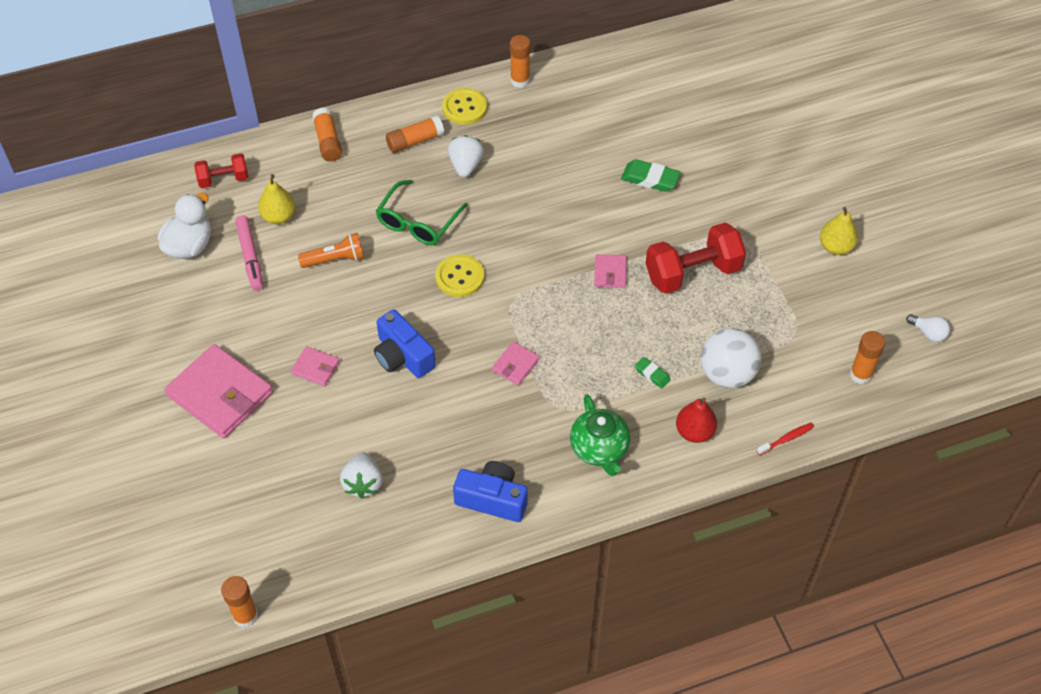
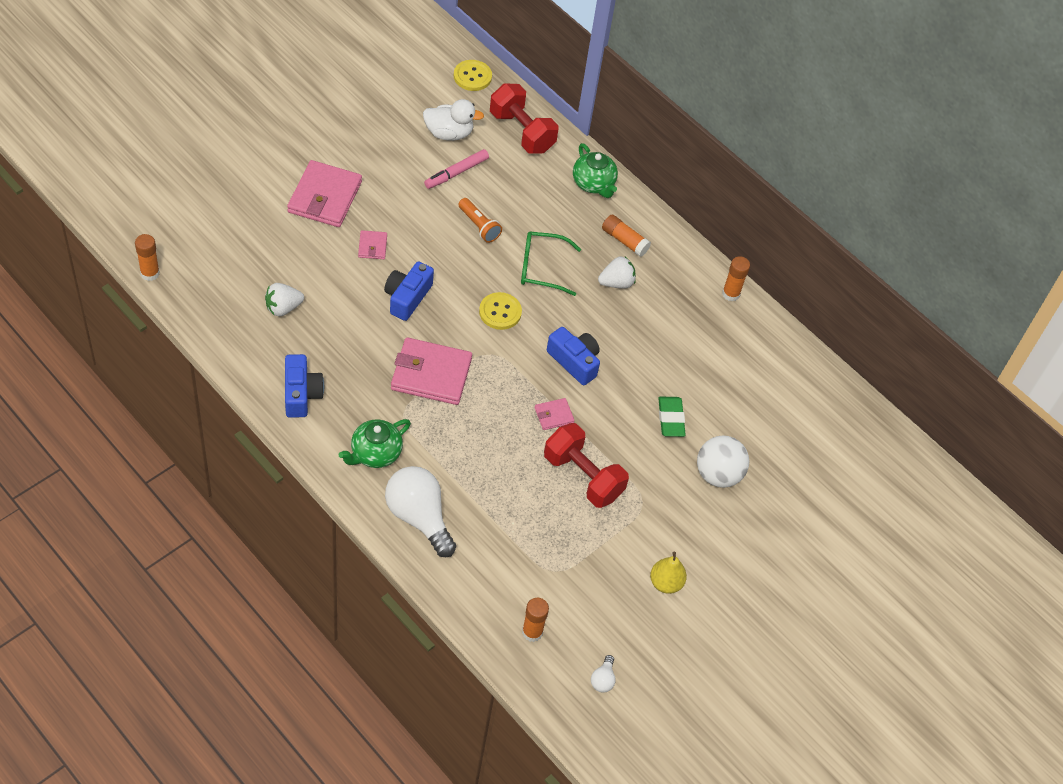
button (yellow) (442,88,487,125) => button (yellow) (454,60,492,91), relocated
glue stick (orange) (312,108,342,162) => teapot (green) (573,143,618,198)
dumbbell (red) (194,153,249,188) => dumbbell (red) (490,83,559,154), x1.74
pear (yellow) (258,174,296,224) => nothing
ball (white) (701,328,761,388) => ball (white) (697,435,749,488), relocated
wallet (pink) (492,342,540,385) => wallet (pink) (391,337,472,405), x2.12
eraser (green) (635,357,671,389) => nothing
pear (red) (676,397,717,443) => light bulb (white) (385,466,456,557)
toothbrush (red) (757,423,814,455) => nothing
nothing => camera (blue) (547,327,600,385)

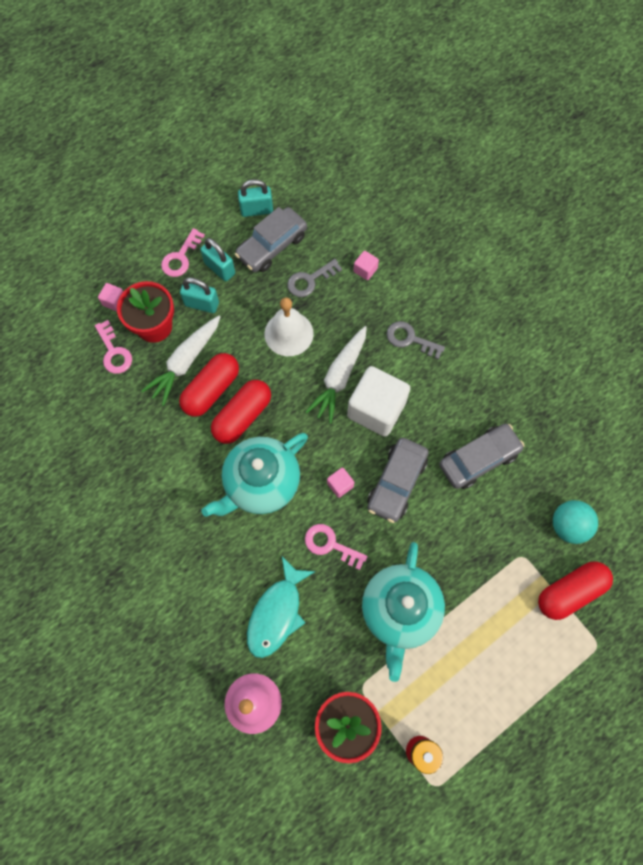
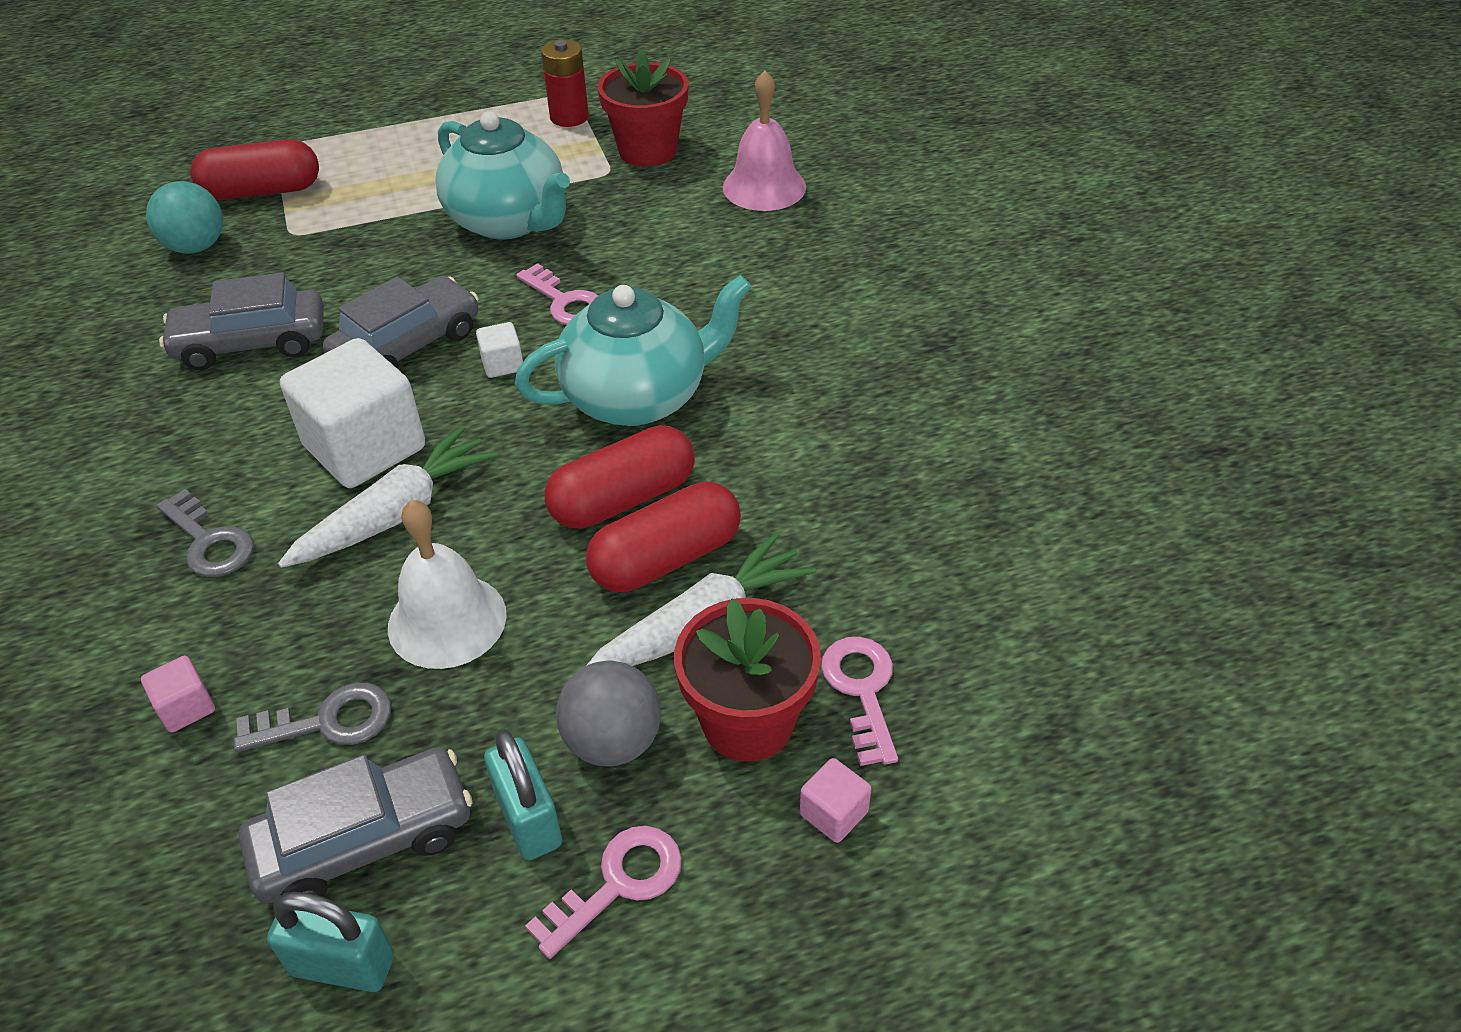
padlock (turquoise) (180,278,219,313) => ball (grey) (556,660,661,767)
cube (pink) (327,468,354,498) => cube (white) (476,322,523,378)
teapot (turquoise) (362,542,445,682) => teapot (turquoise) (435,111,570,239), 105 degrees clockwise
fish (turquoise) (247,557,316,658) => nothing

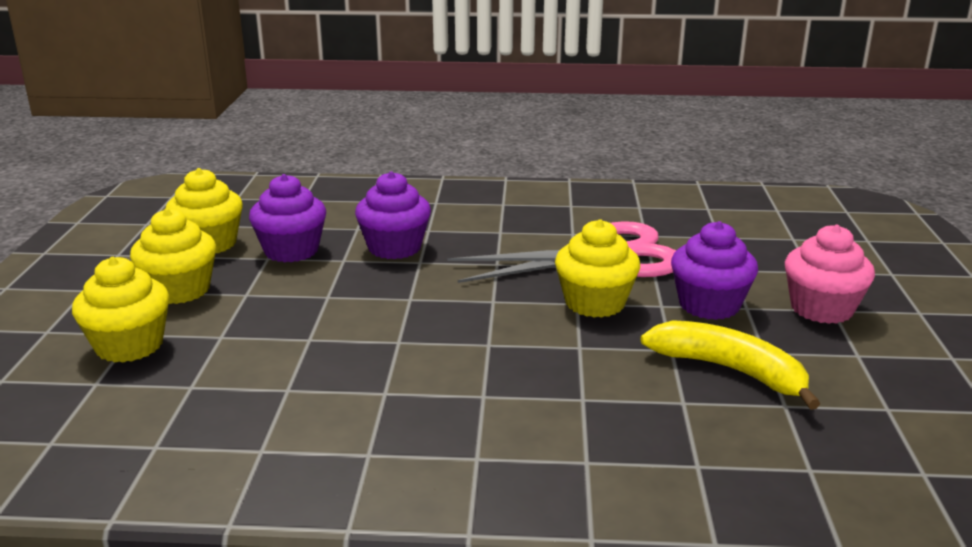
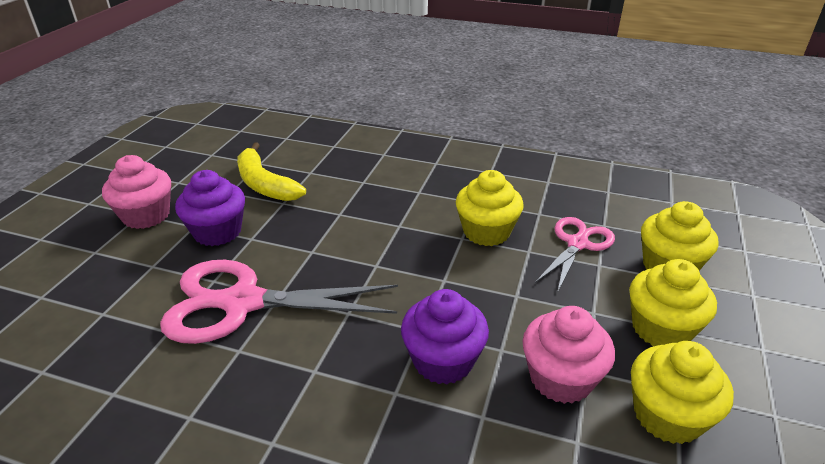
cupcake (purple) (249,174,326,262) => cupcake (pink) (523,306,615,404)
cupcake (yellow) (555,219,640,318) => cupcake (yellow) (456,170,524,246), relocated
nothing => scissors (pink) (535,217,615,293)

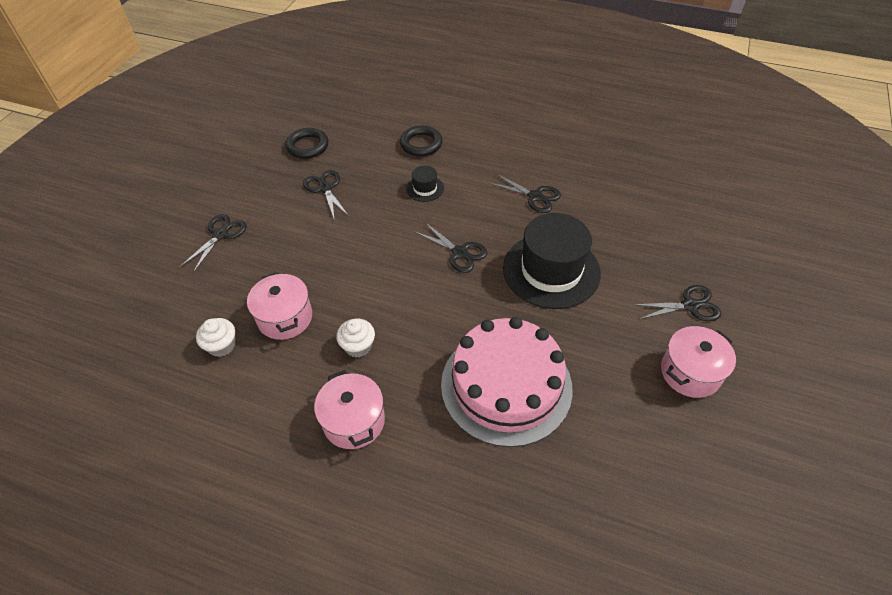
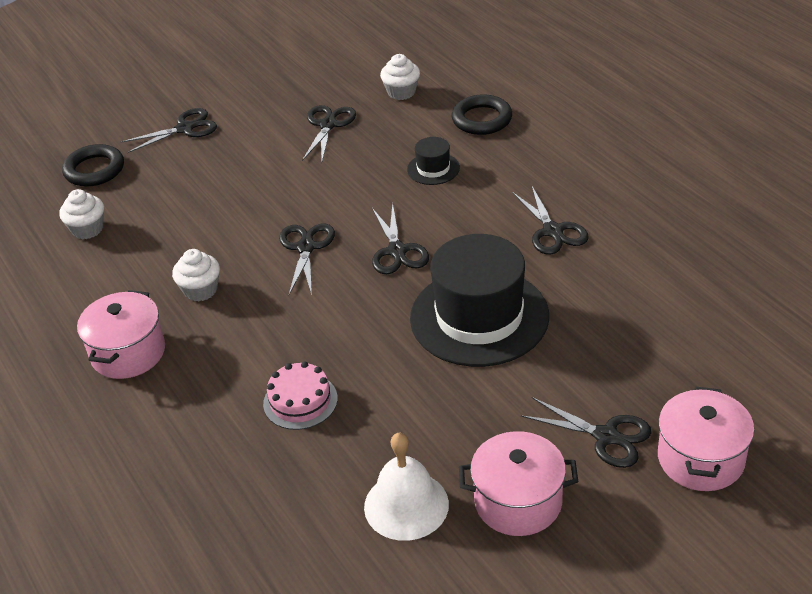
ring (black) (285,128,329,159) => ring (black) (62,144,124,187), relocated
pot (pink) (247,272,312,340) => pot (pink) (658,387,754,491), relocated
cake (pink) (441,317,573,447) => cake (pink) (263,361,338,430), x0.43
nothing => cupcake (white) (380,54,420,100)
nothing => scissors (black) (279,223,335,295)
nothing => bell (white) (364,433,449,541)

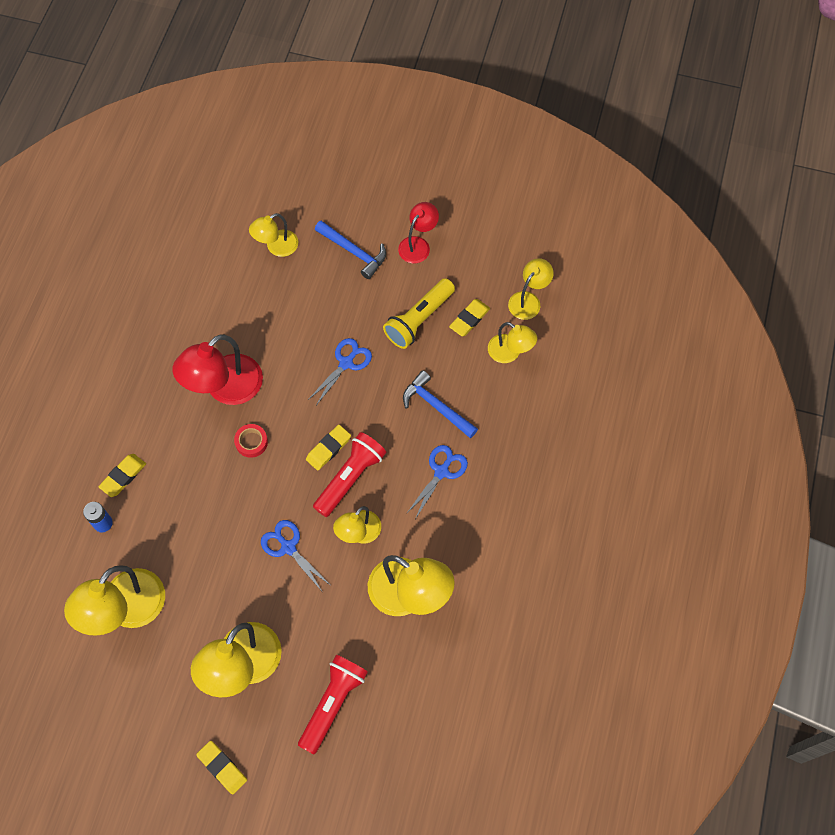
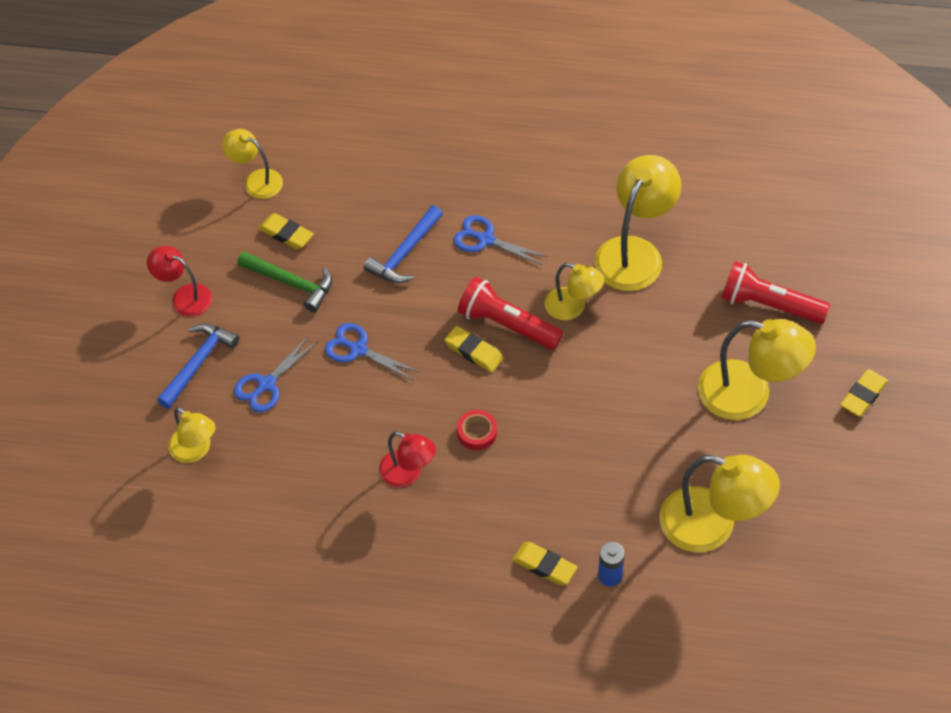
flashlight (yellow) (383,278,455,349) => hammer (green) (238,252,332,312)
lamp (yellow) (488,322,537,363) => nothing
lamp (red) (172,334,263,405) => lamp (red) (379,431,436,487), x0.59
scissors (blue) (261,520,330,591) => scissors (blue) (234,336,318,413), relocated

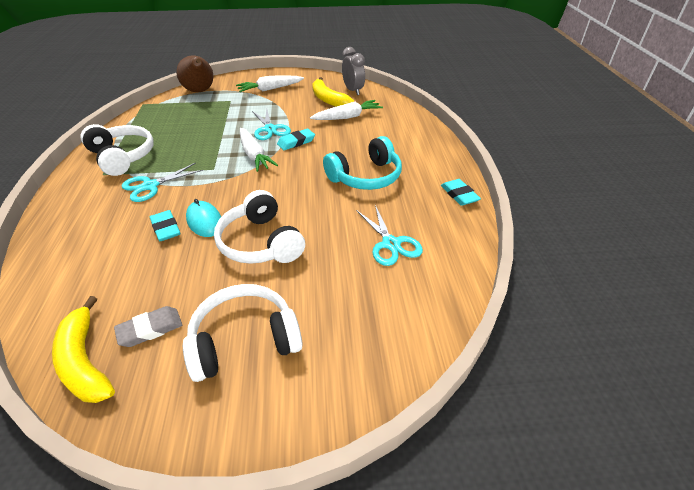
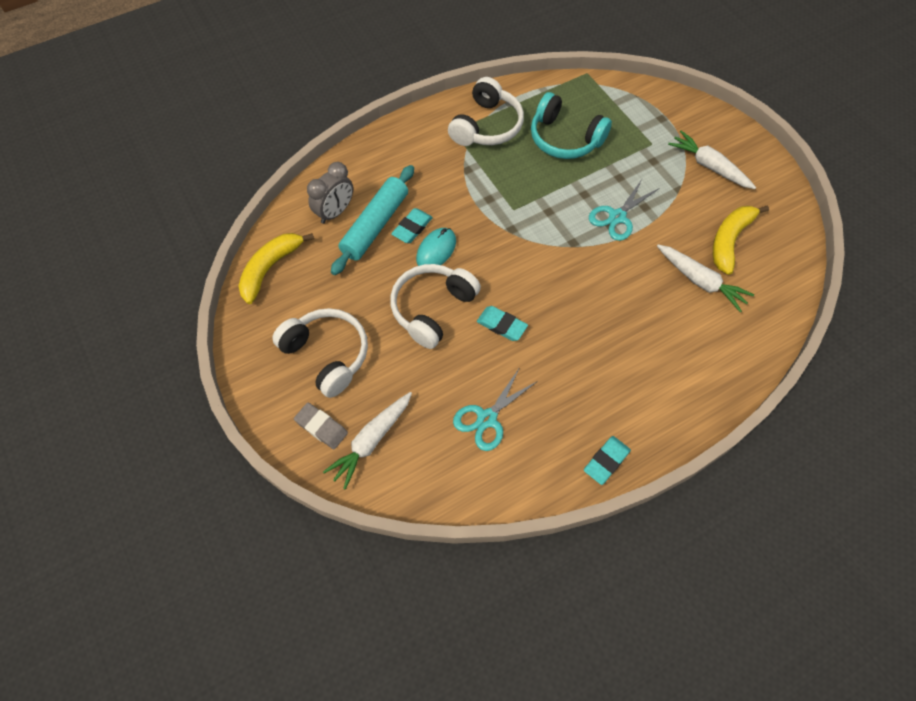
clock (grey) (342,47,365,95) => clock (grey) (307,162,353,224), relocated
pear (brown) (176,55,213,92) => nothing
carrot (white) (240,128,278,172) => carrot (white) (323,392,412,490), relocated
eraser (turquoise) (277,129,315,150) => eraser (turquoise) (477,306,528,341), relocated
headphones (turquoise) (323,136,402,190) => headphones (turquoise) (531,92,612,159), relocated
scissors (turquoise) (121,162,203,202) => nothing
eraser (grey) (114,306,182,347) => eraser (grey) (294,403,348,449), relocated
nothing => rolling pin (turquoise) (331,165,414,275)

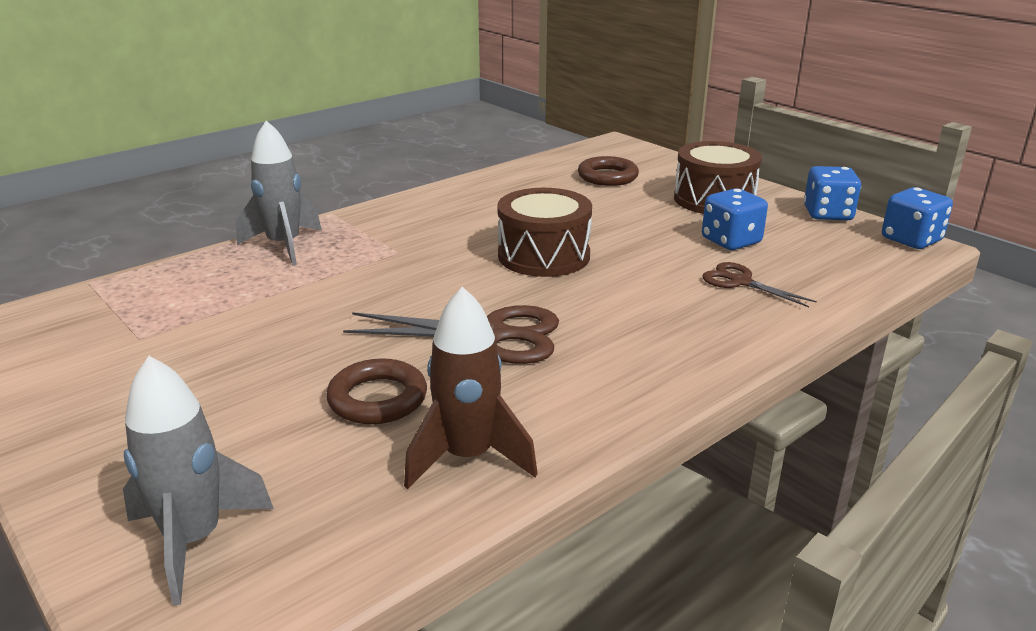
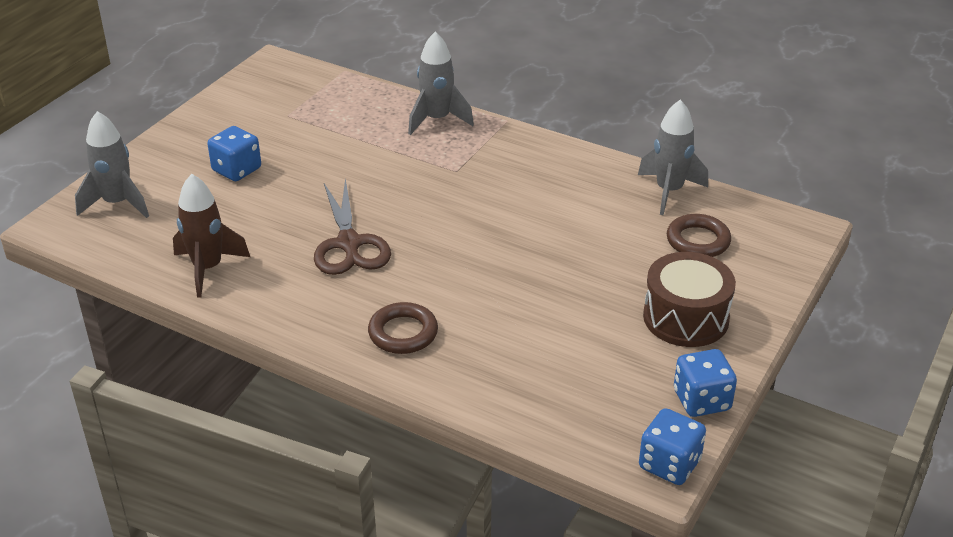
drum (brown) (497,188,592,277) => nothing
dice (blue) (702,188,768,250) => dice (blue) (207,126,261,181), relocated
scissors (brown) (702,262,817,307) => nothing
ring (brown) (326,358,427,424) => ring (brown) (368,302,438,354), relocated
nothing => rocket (grey) (638,100,708,215)

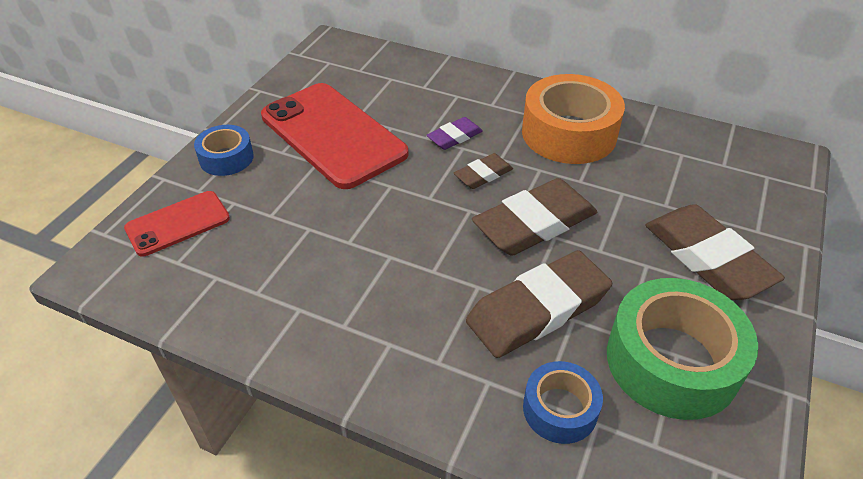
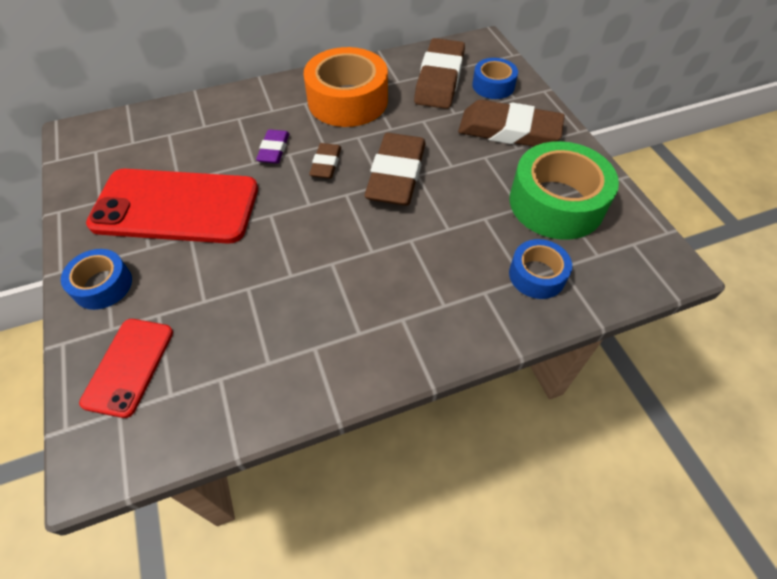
eraser (brown) (466,250,612,358) => eraser (brown) (414,38,465,109), relocated
nothing => tape (blue) (472,58,518,99)

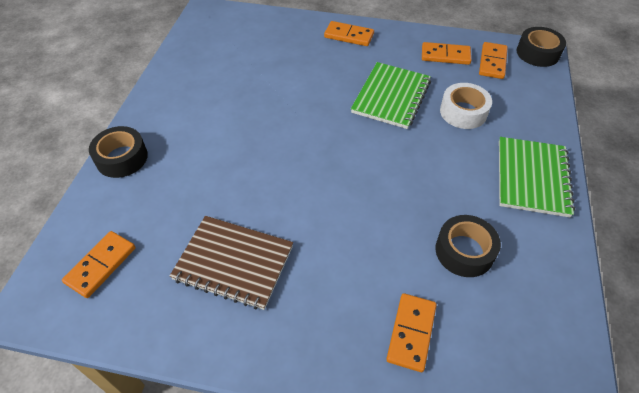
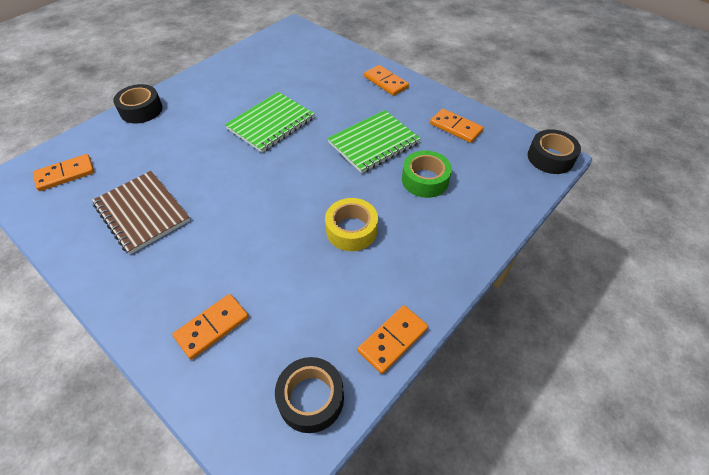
domino (orange) (479,42,508,79) => domino (orange) (358,305,428,374), relocated
tape (white) (440,83,492,129) => tape (green) (402,150,452,198)
notebook (green) (499,137,575,217) => notebook (green) (225,92,315,153), relocated
tape (black) (435,215,501,277) => tape (black) (275,357,344,433), relocated
nothing => tape (yellow) (325,198,378,251)

